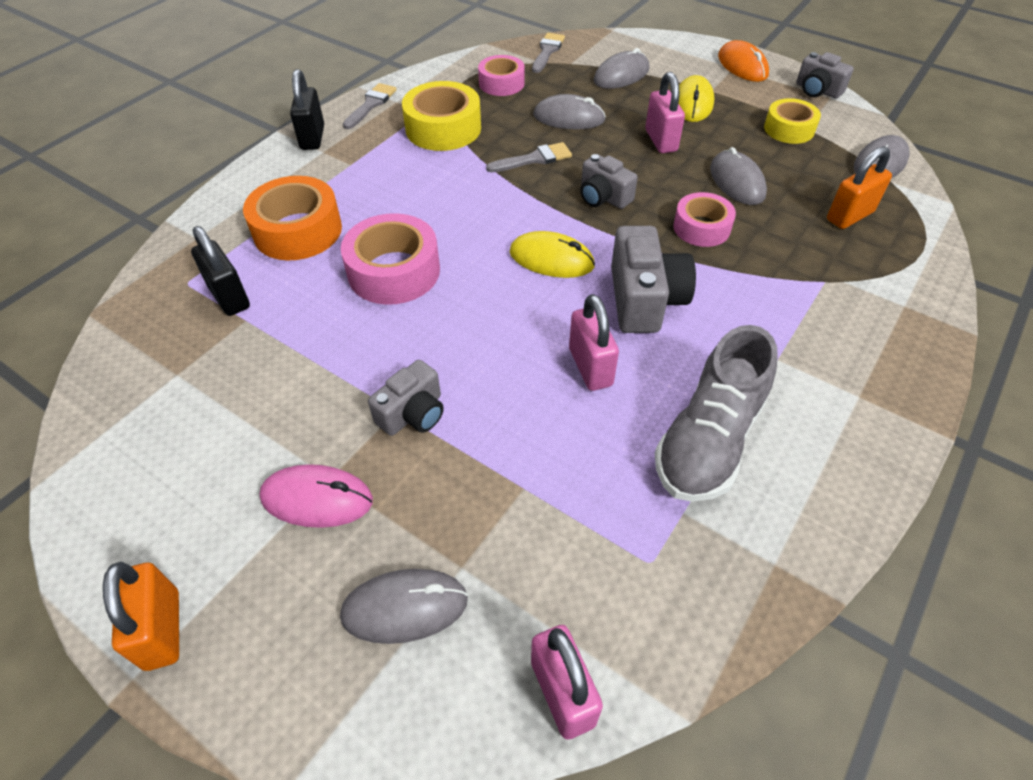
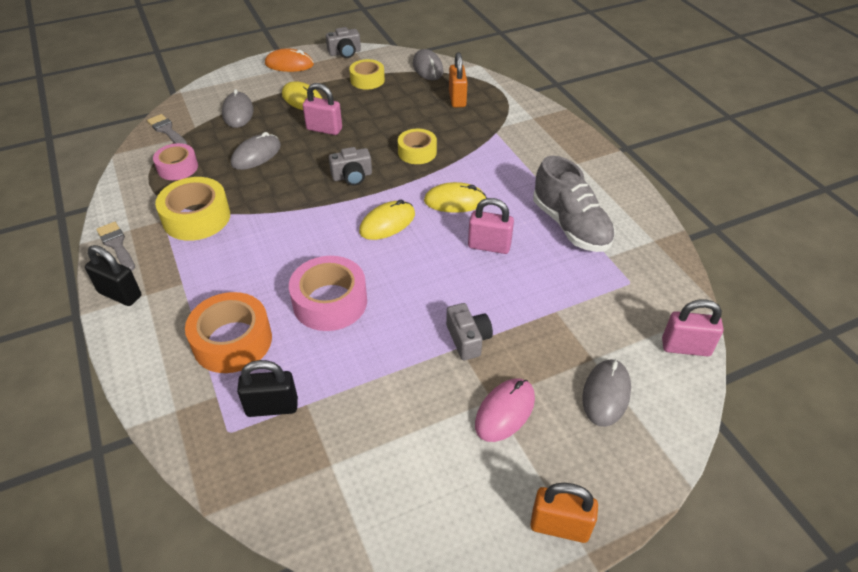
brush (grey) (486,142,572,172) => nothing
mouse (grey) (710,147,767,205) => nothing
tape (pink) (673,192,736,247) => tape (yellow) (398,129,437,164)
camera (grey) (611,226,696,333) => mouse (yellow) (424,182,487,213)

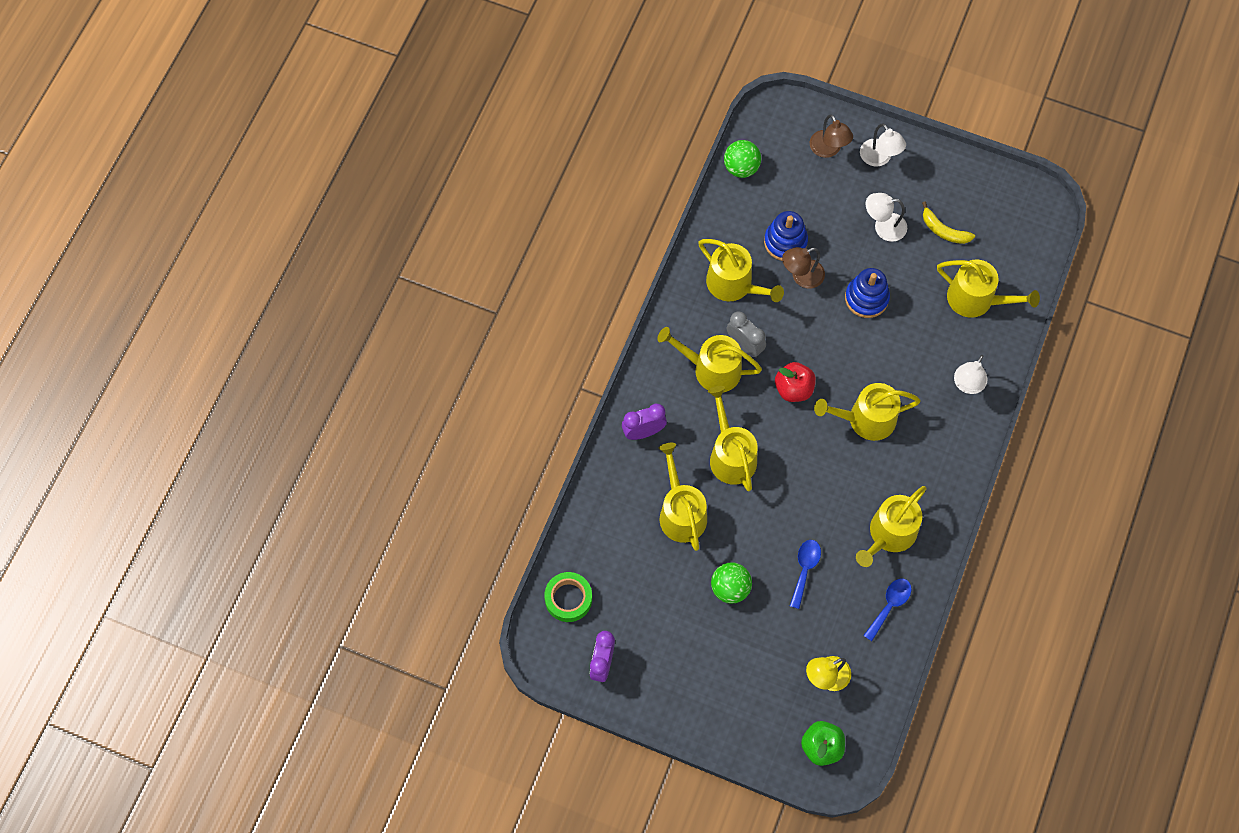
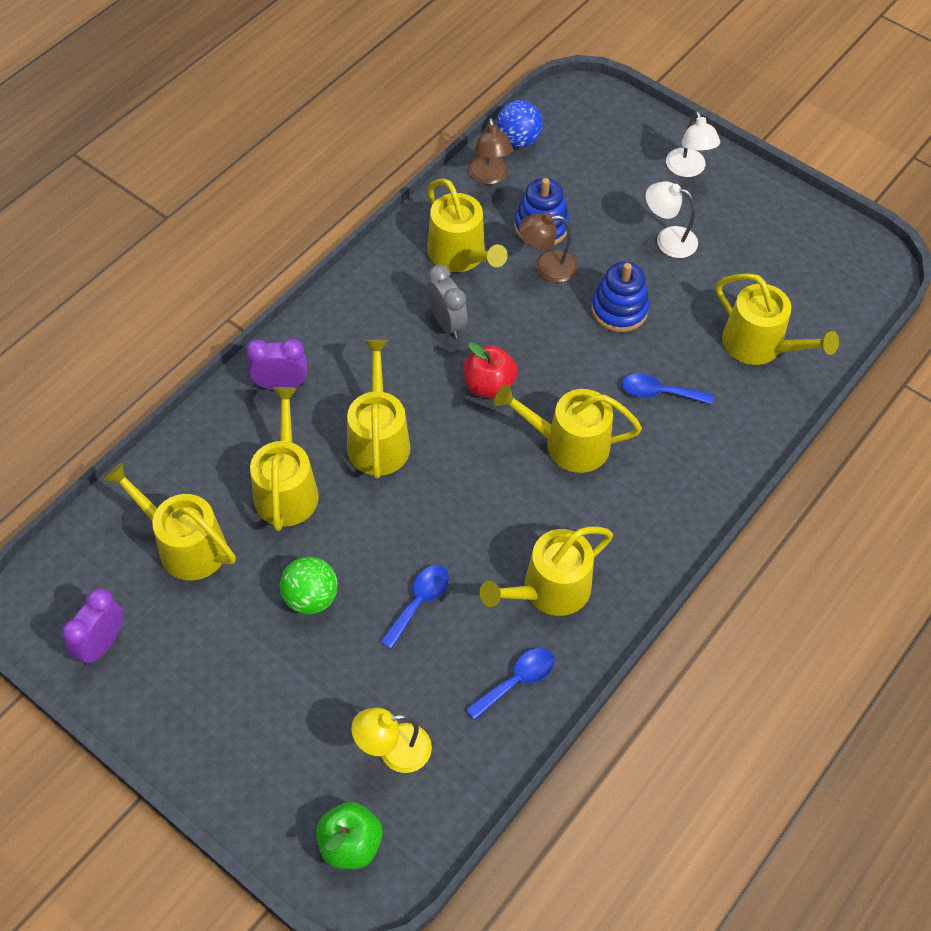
lamp (brown) (810,114,853,158) => lamp (brown) (469,118,513,184), relocated
ball (green) (724,140,761,178) => ball (blue) (496,100,543,148)
banana (yellow) (922,201,975,244) => nothing
watering can (yellow) (657,327,762,393) => watering can (yellow) (104,462,236,581), relocated
lamp (white) (954,355,987,394) => nothing
tape (green) (544,572,592,622) => nothing
nothing => spoon (blue) (622,373,714,405)

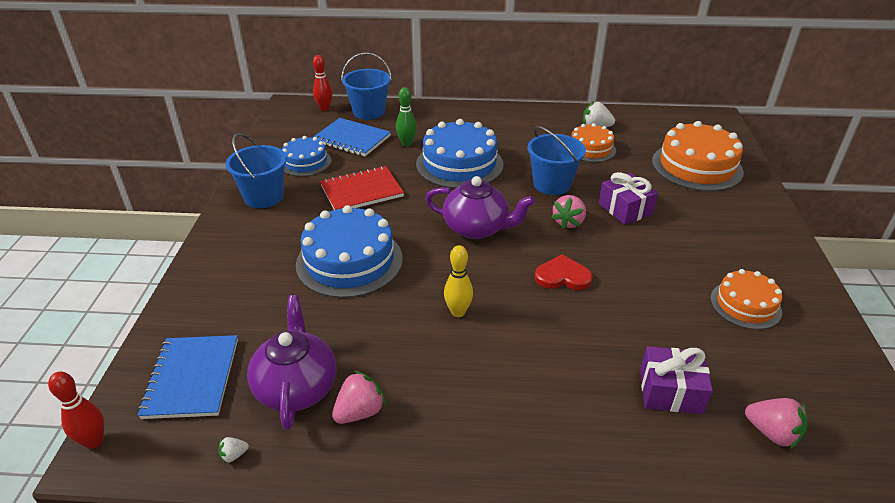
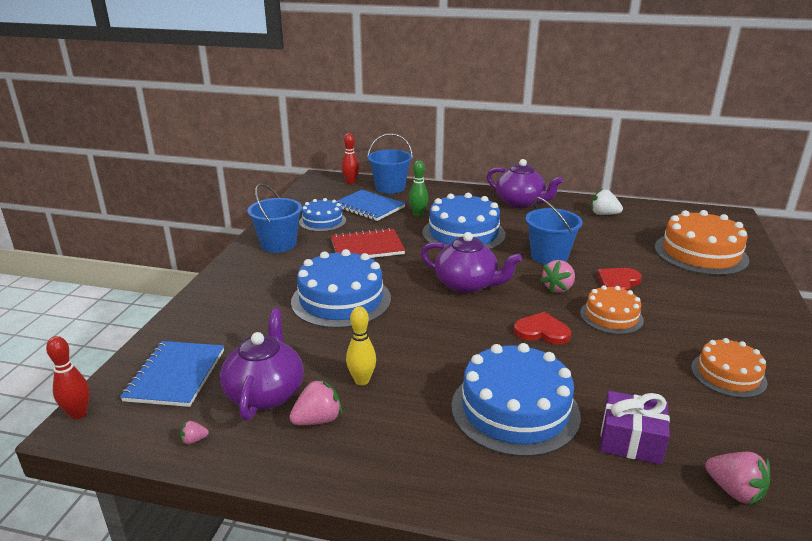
cake (orange) (571,123,616,162) => cake (orange) (580,285,644,334), relocated
gift (purple) (599,172,658,225) => heart (red) (597,268,642,291)
bowling pin (yellow) (444,245,473,317) => bowling pin (yellow) (346,306,376,386), relocated
strawberry (white) (218,437,249,463) => strawberry (pink) (180,421,209,444)
nothing => teapot (purple) (487,159,563,208)
nothing => cake (blue) (451,343,581,457)

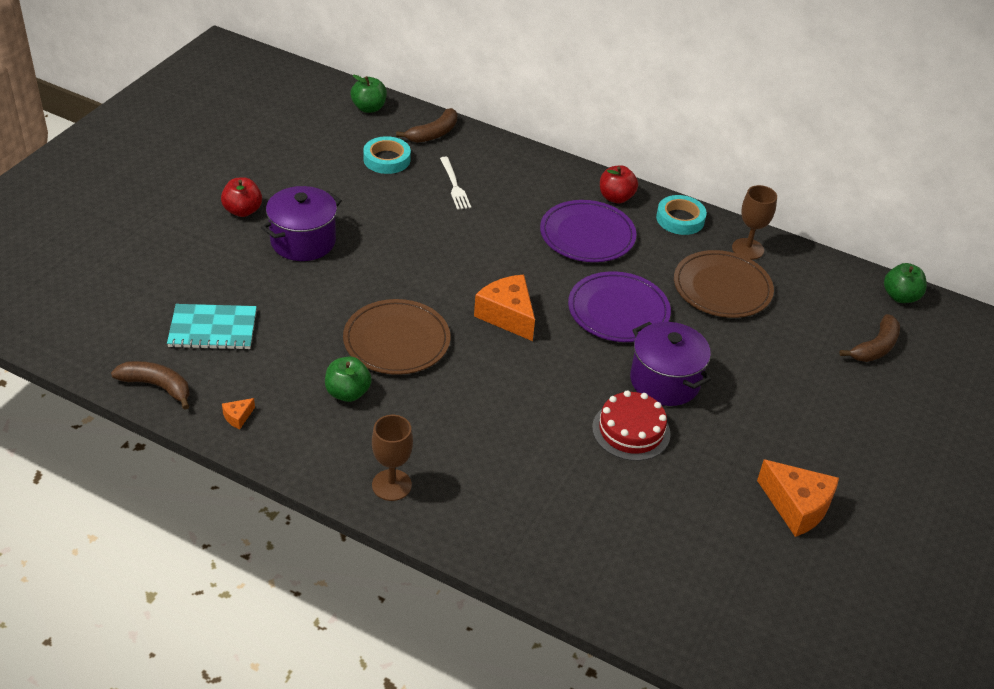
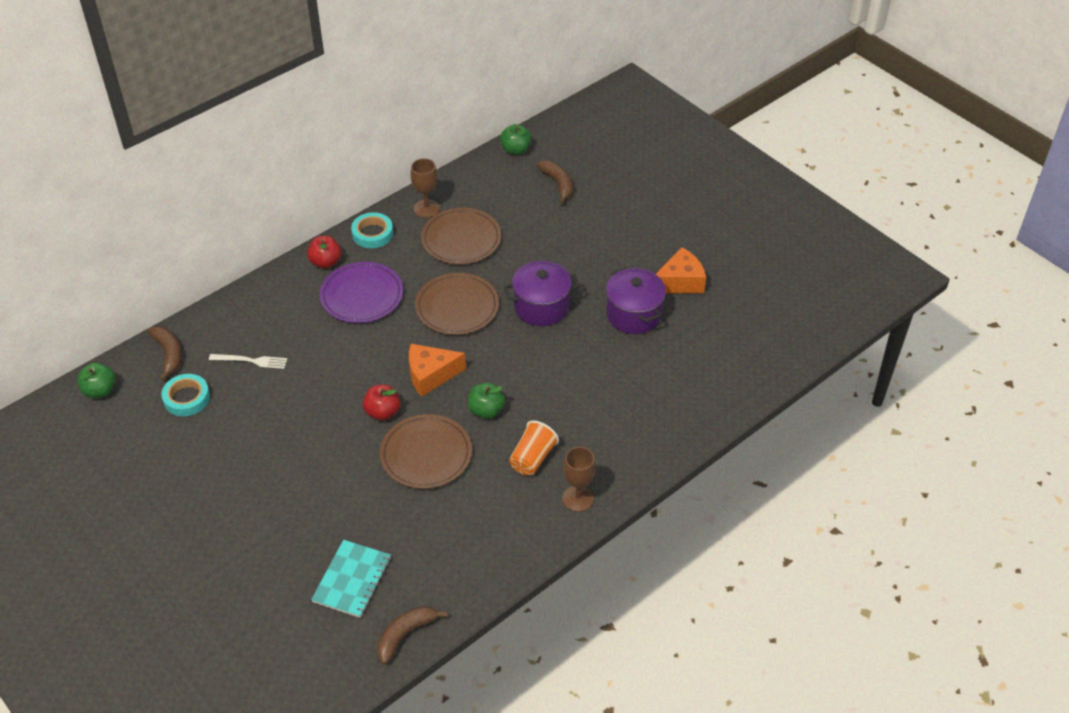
apple (red) (221,177,262,217) => apple (red) (363,385,400,421), relocated
pot (purple) (261,186,342,261) => pot (purple) (606,267,666,334), relocated
plate (purple) (568,271,671,342) => plate (brown) (415,273,499,335)
apple (green) (325,356,372,402) => apple (green) (468,383,505,419), relocated
cake (red) (592,391,671,461) => nothing
cheese (orange) (222,398,255,429) => nothing
nothing => cup (orange) (509,420,559,476)

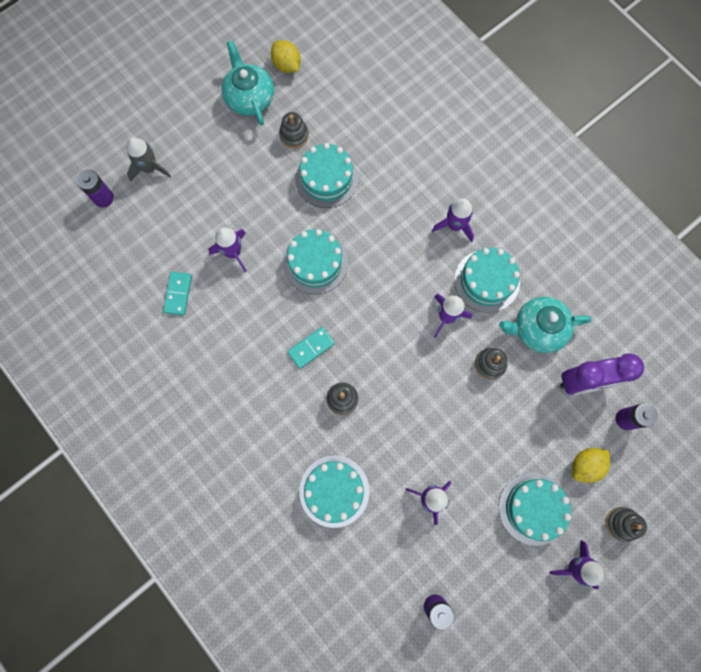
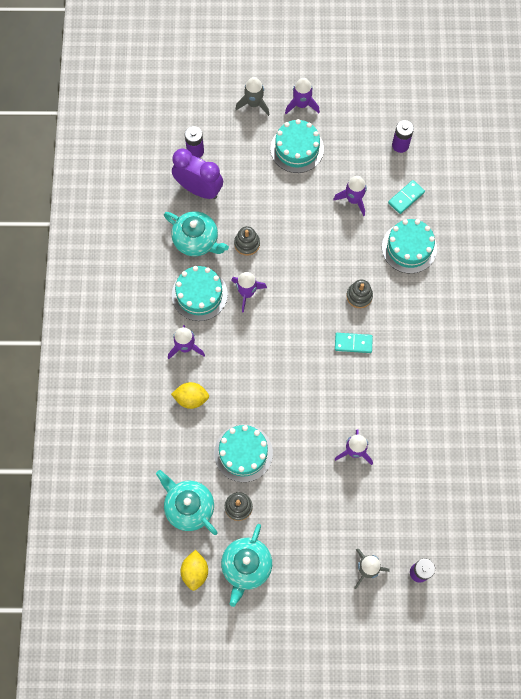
cake (turquoise) (283,229,348,294) => nothing
domino (turquoise) (163,272,192,315) => domino (turquoise) (388,180,425,214), relocated
lemon (yellow) (572,448,610,483) => lemon (yellow) (171,382,209,409), relocated
stacking toy (grey) (606,507,647,542) => rocket (grey) (236,77,270,116)
nothing => teapot (turquoise) (156,470,218,535)

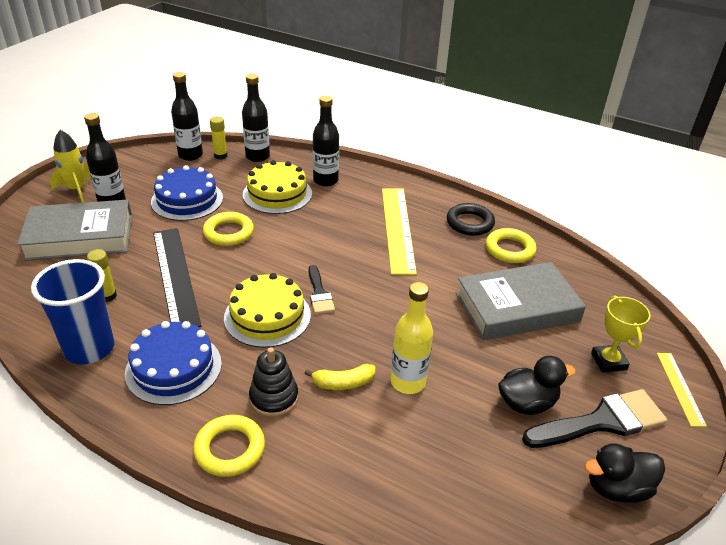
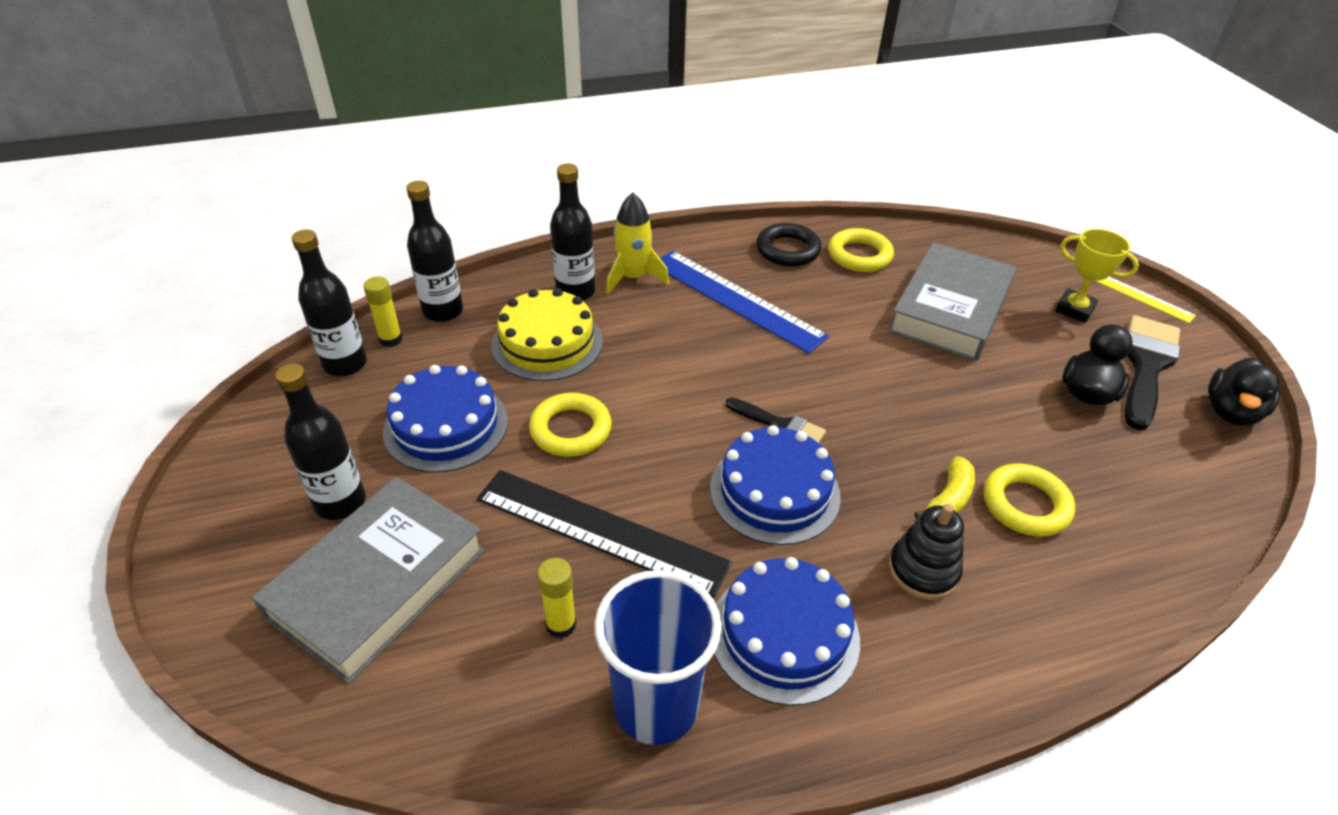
rocket (yellow) (50,130,91,202) => rocket (yellow) (606,192,669,294), relocated
ruler (yellow) (382,188,417,275) => ruler (blue) (660,251,829,354)
cake (yellow) (224,273,311,348) => cake (blue) (710,425,841,545)
bottle (yellow) (391,282,433,394) => nothing
ring (yellow) (193,415,265,477) => ring (yellow) (984,463,1075,536), relocated

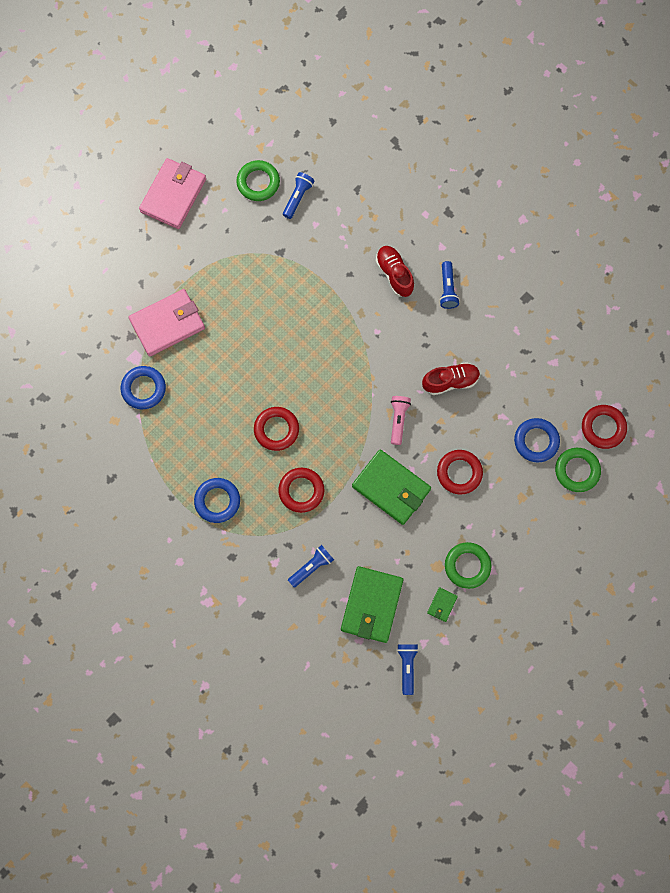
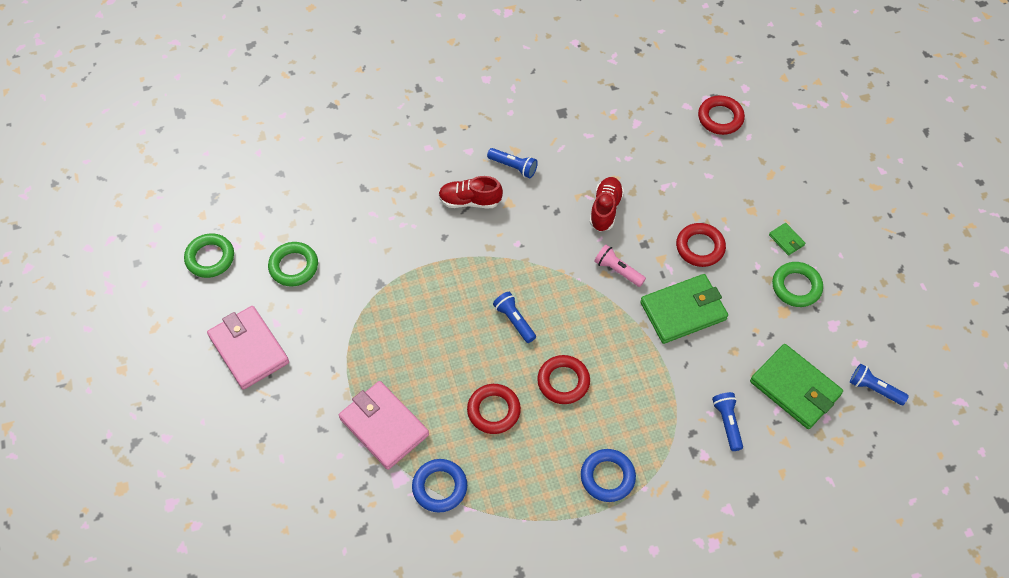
flashlight (blue) (283,172,315,219) => flashlight (blue) (493,292,536,343), relocated
wallet (pink) (129,289,205,357) => wallet (pink) (339,381,429,470), 45 degrees counterclockwise
ring (blue) (514,418,560,462) => nothing
ring (green) (555,448,601,492) => ring (green) (184,233,234,278), relocated
ring (red) (278,468,325,513) => ring (red) (467,384,521,434), relocated
wallet (green) (427,587,458,622) => wallet (green) (769,223,805,256), relocated

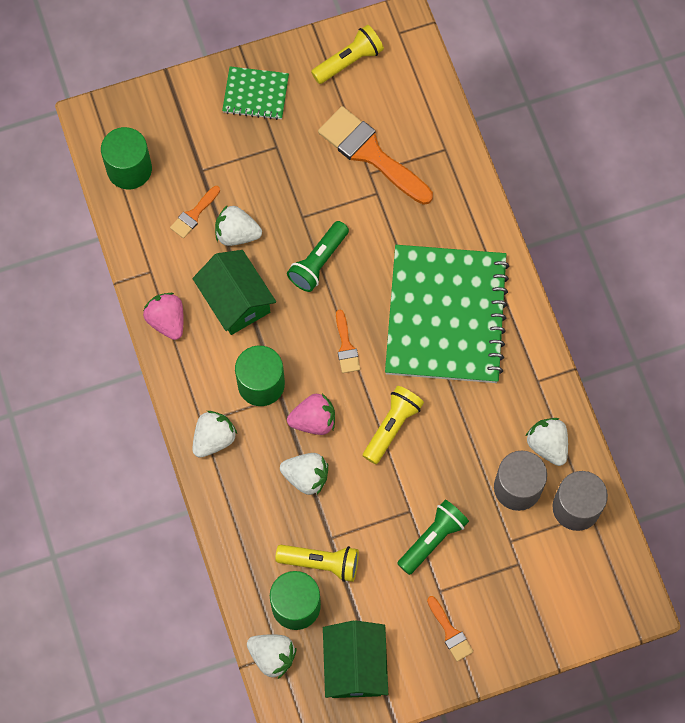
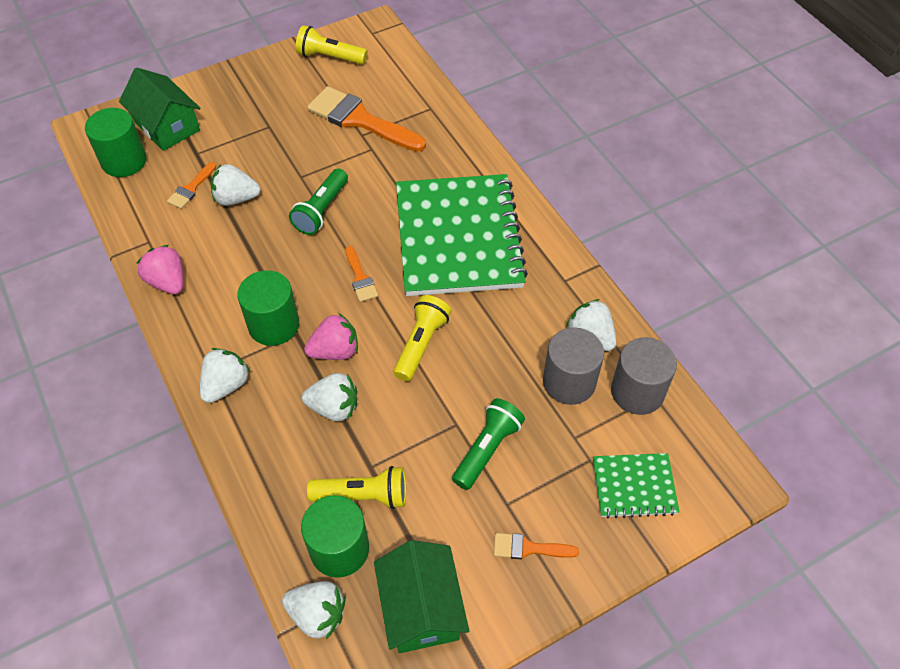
flashlight (yellow) (311,25,384,84) => flashlight (yellow) (296,25,367,65), 120 degrees counterclockwise
notebook (green) (222,67,289,120) => notebook (green) (593,453,680,518), relocated
house (green) (192,250,276,335) => house (green) (119,68,200,151), relocated
brush (orange) (427,596,473,661) => brush (orange) (494,533,579,559), 135 degrees clockwise

